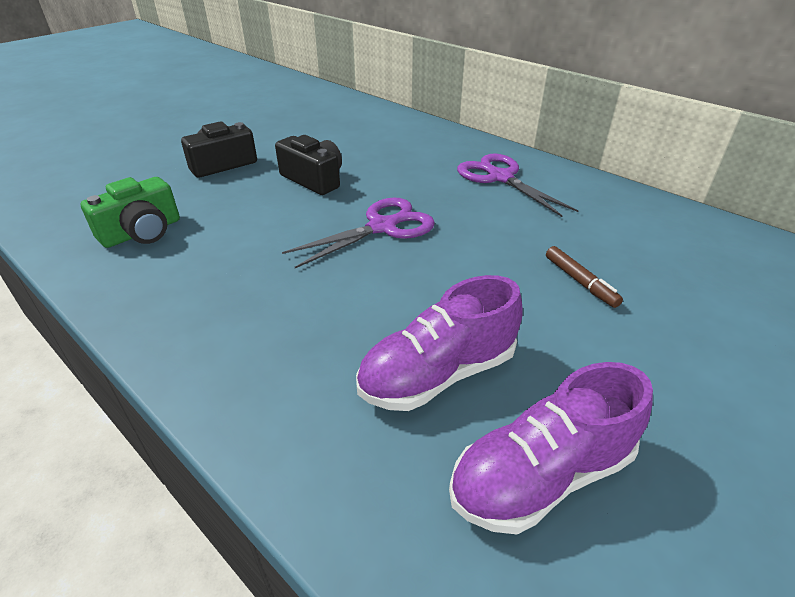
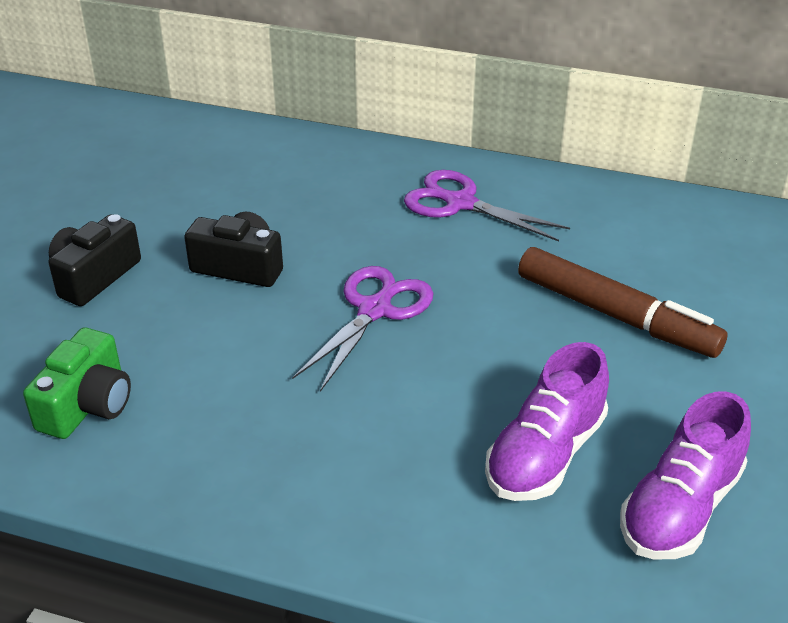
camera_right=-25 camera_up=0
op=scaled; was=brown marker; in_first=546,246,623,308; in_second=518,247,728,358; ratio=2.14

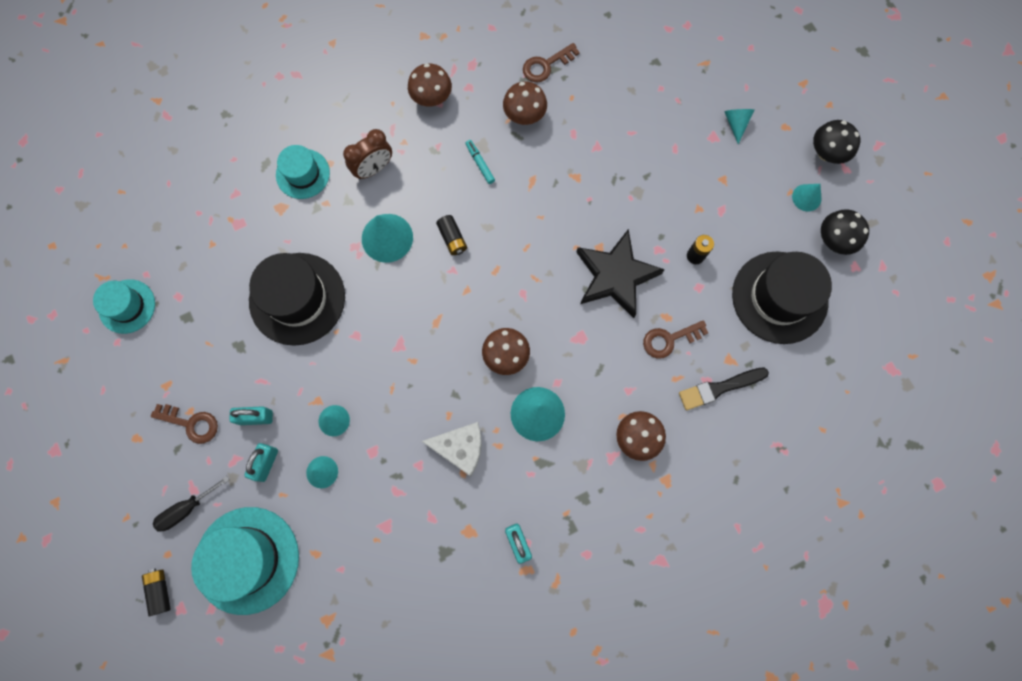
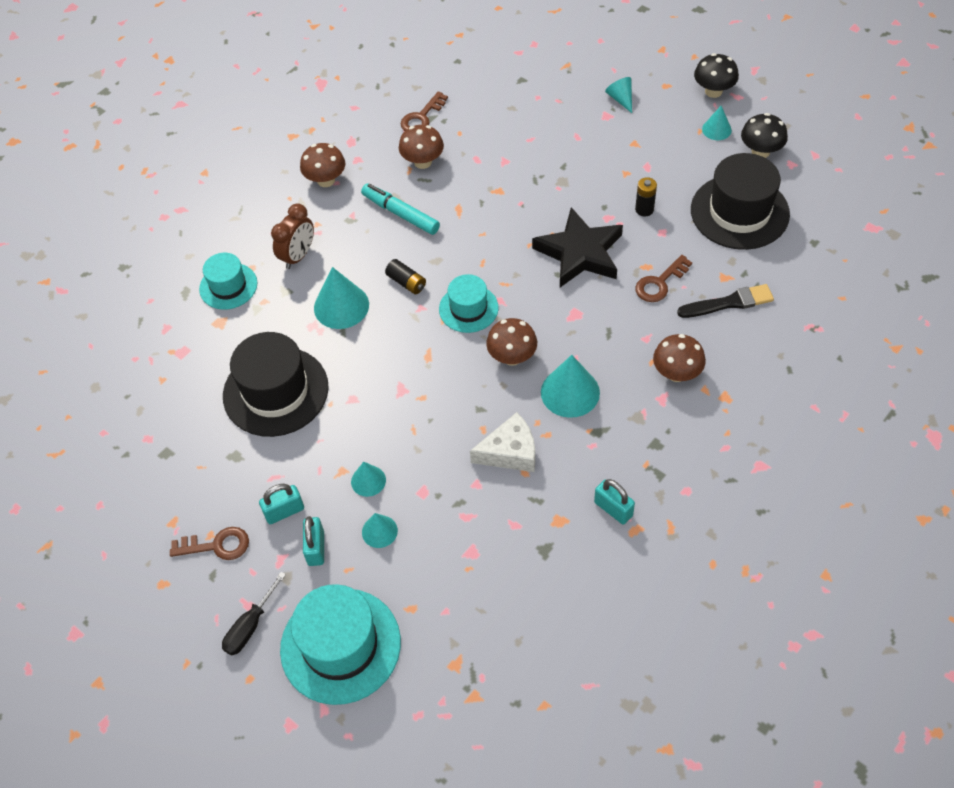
camera_right=-20 camera_up=-20
op=gone; was=black battery; in_first=142,568,171,617
op=shifted; was=turquoise hat; in_first=93,279,155,334; in_second=439,274,499,333
op=rotated; was=black brush; in_first=679,367,769,410; in_second=677,284,774,318; clockwise=-150
op=scaled; was=turquoise marker; in_first=465,140,495,184; in_second=361,184,440,235; ratio=1.76

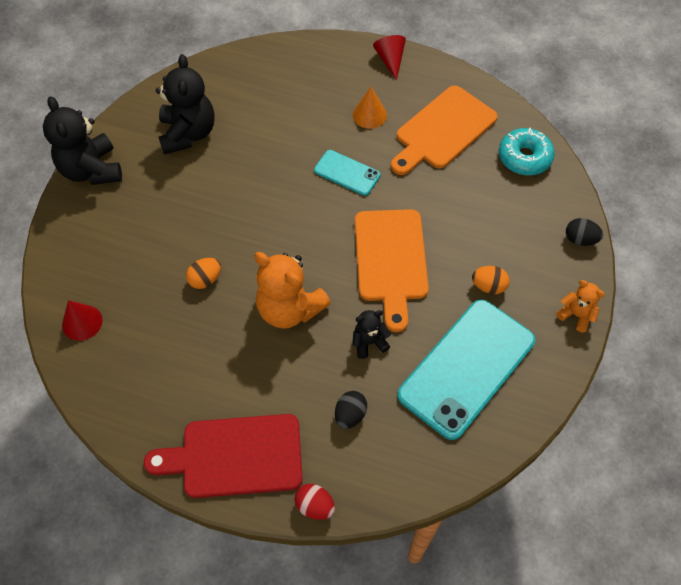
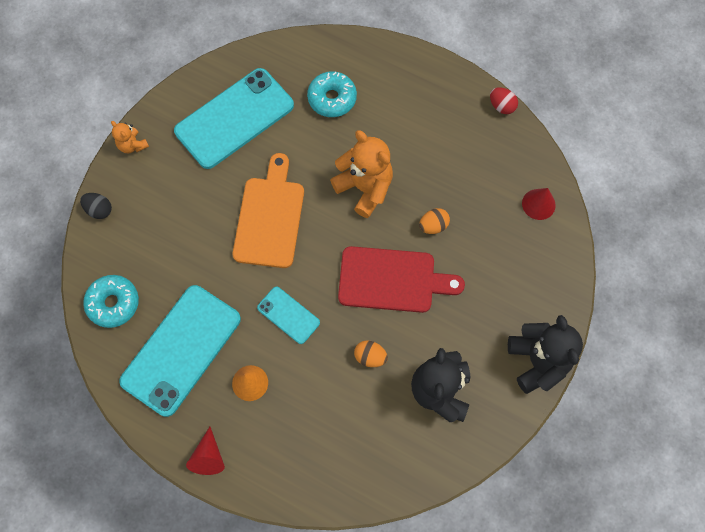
camera_right=-170 camera_up=10
op=gone; was=black teddy bear; in_first=352,310,391,359
op=shifted; was=red cutting board; in_first=144,414,303,498; in_second=338,246,465,313
op=shifted; was=red egg; in_first=295,484,335,520; in_second=490,87,518,114
op=shifted; was=orange egg; in_first=472,266,510,294; in_second=354,340,388,367
op=swapped; was=black egg; now=turquoise donut; in_first=335,391,367,429; in_second=307,71,357,117
op=swapped; was=orange cutting board; now=turquoise phone; in_first=391,86,498,175; in_second=119,285,241,417

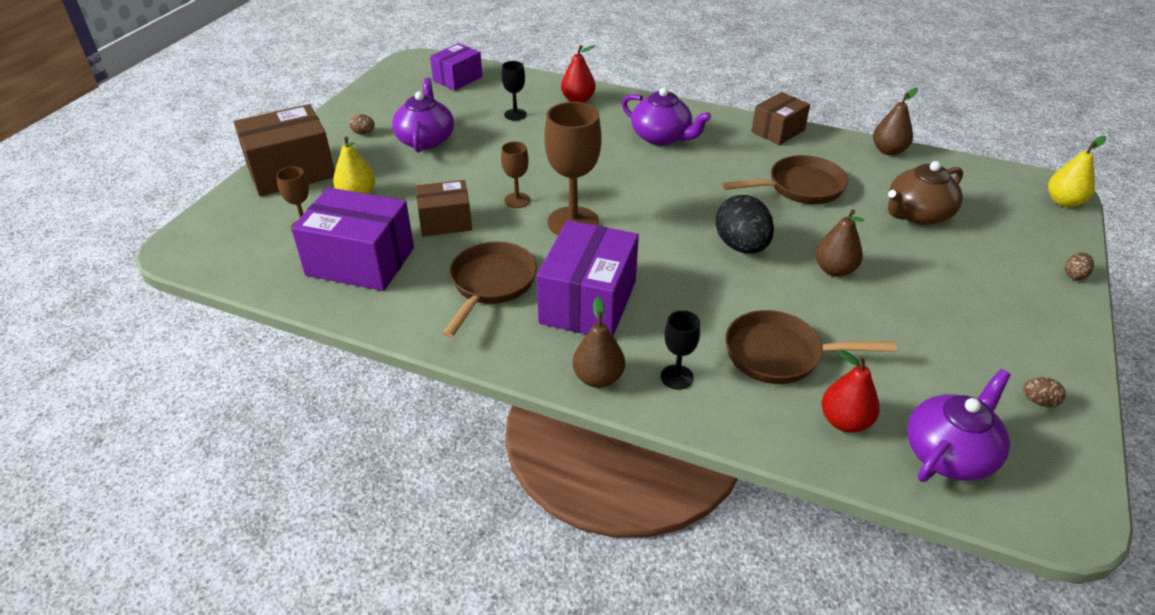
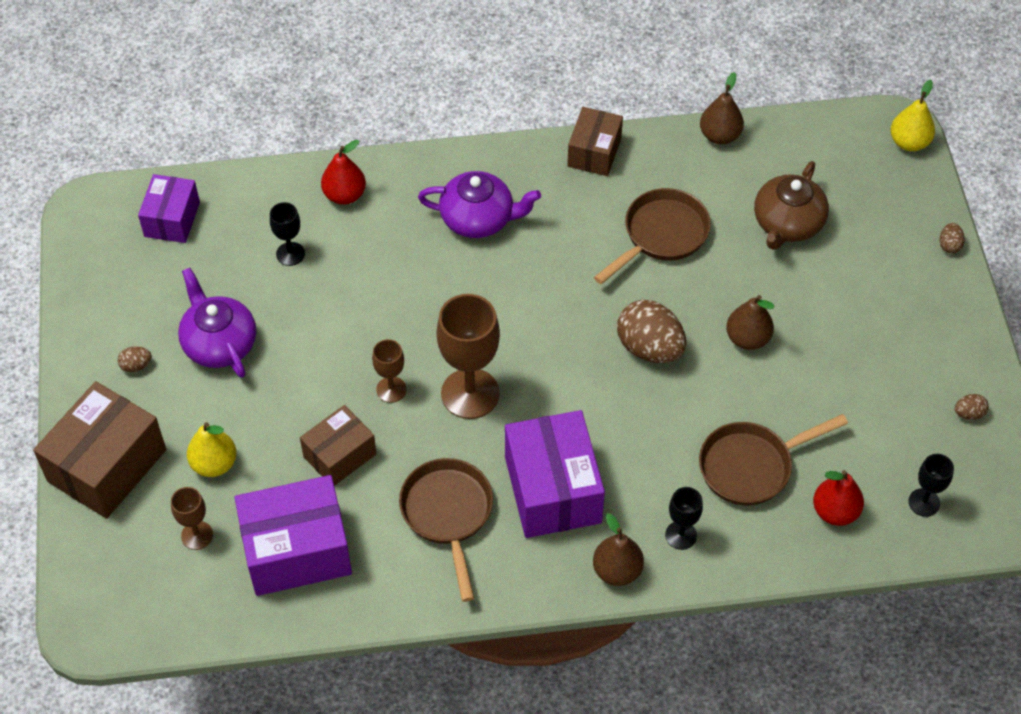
camera_right=-30 camera_up=15
op=swapped; was=purple teapot; now=black goblet; in_first=907,369,1011,482; in_second=908,454,954,517
op=repainted; was=black egg; now=brown egg; in_first=715,195,774,254; in_second=617,300,686,363

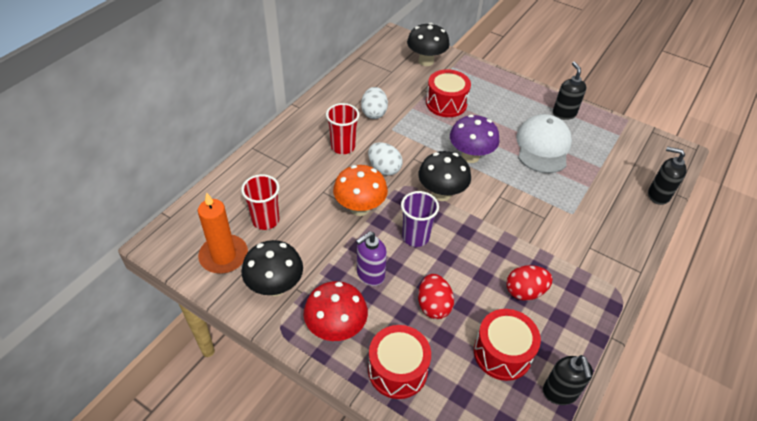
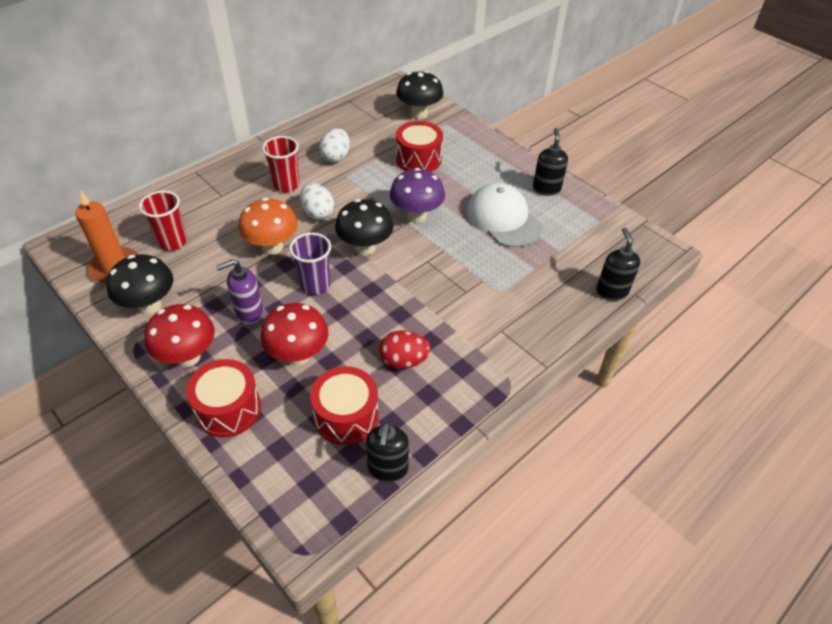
camera_right=15 camera_up=0
op=swapped; was=red egg; now=red mushroom; in_first=418,274,454,319; in_second=260,303,328,365
op=rotated; was=white cap; in_first=516,114,572,173; in_second=466,183,542,247; clockwise=-60
op=rotated; was=black soap dispenser; in_first=648,147,687,205; in_second=596,228,640,301; clockwise=45

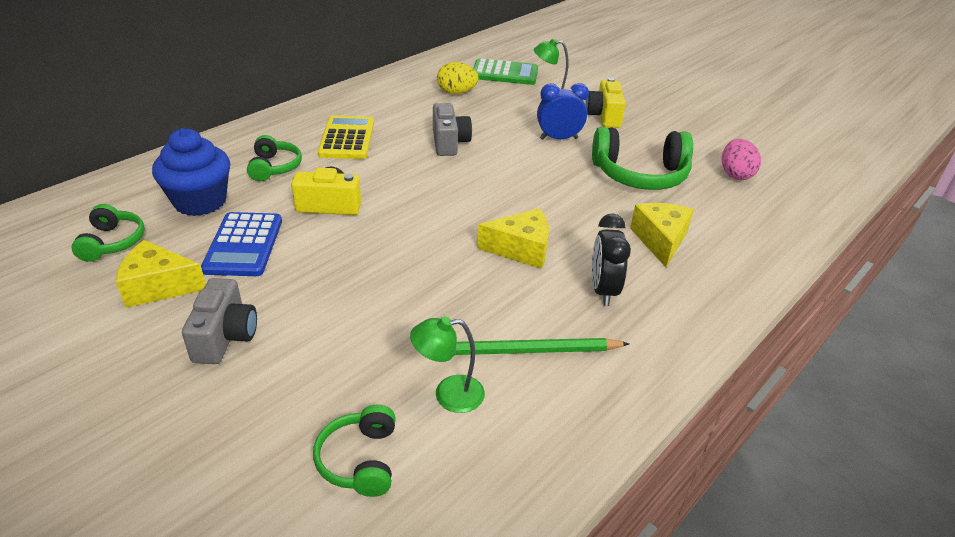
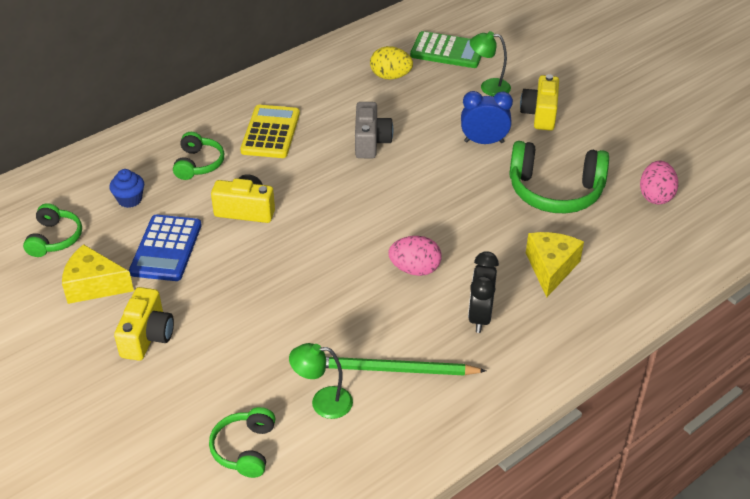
camera_right=10 camera_up=5
op=swapped; was=yellow cheese; now=pink egg; in_first=477,208,549,269; in_second=388,236,441,276
op=repainted; was=grey camera; now=yellow camera; in_first=182,278,257,364; in_second=114,287,174,361
op=scaled; was=blue cupcake; in_first=152,128,230,216; in_second=109,169,144,208; ratio=0.52

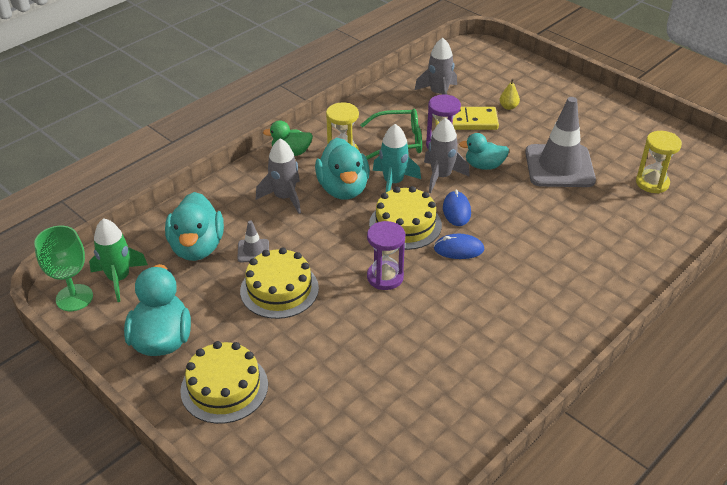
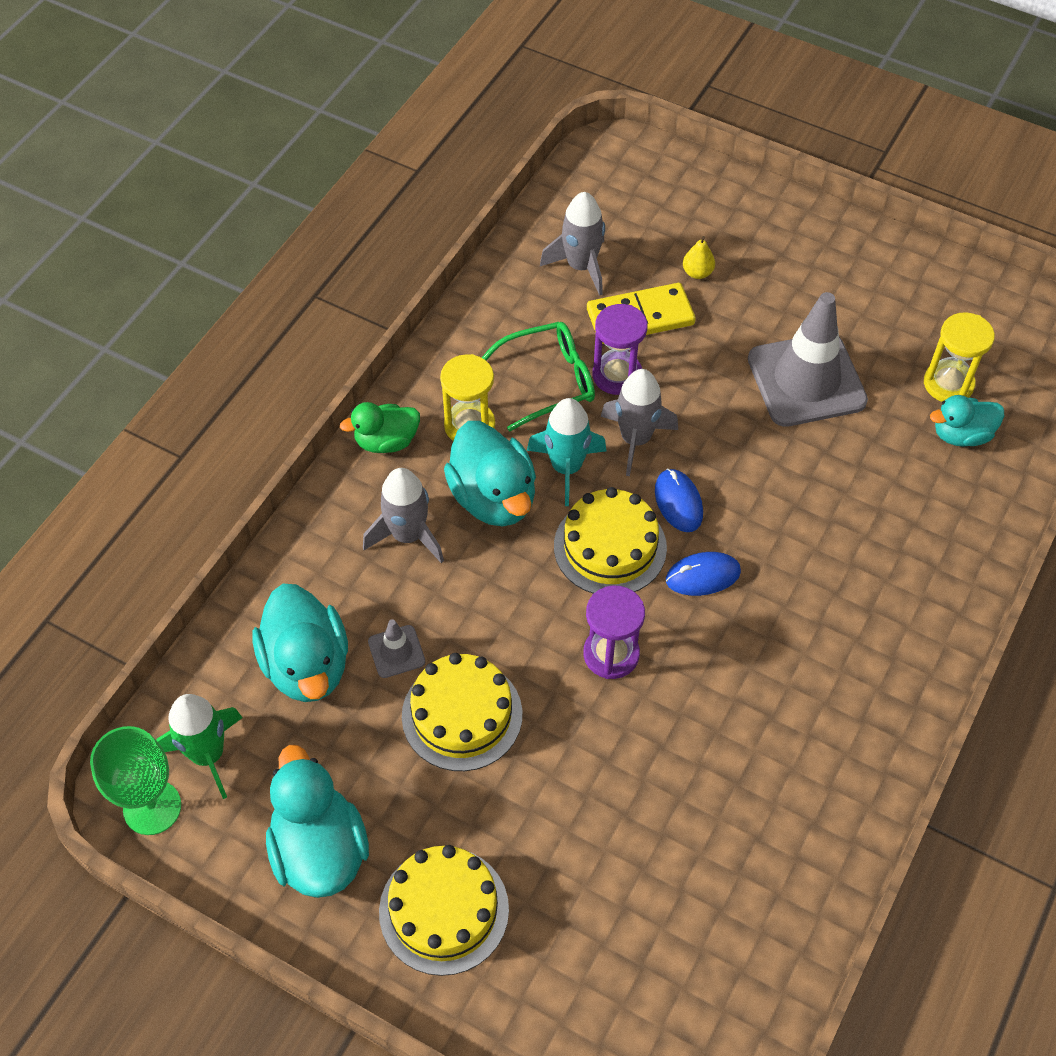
camera_right=-15 camera_up=15
op=shifted; was=turquoise duck; in_first=459,133,509,170; in_second=930,395,1004,447

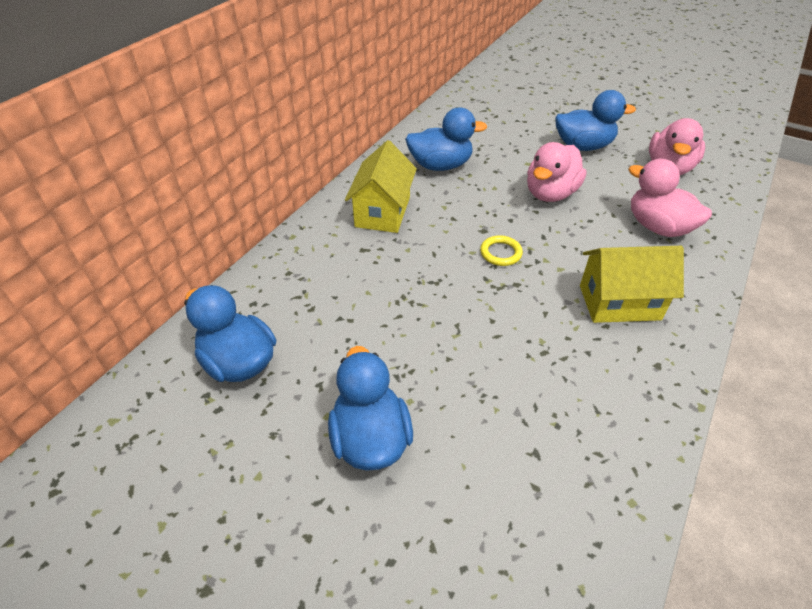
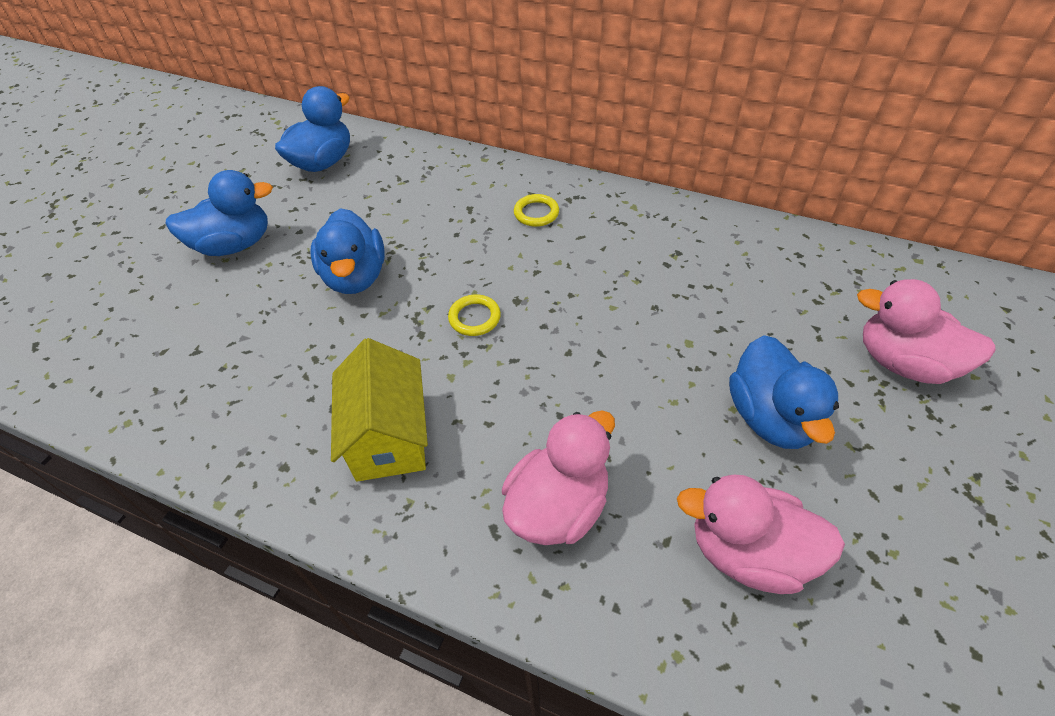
camera_right=85 camera_up=5
op=shifted; was=blue duck; in_first=405,108,487,171; in_second=310,208,385,294
op=shifted; was=pink duck; in_first=527,142,587,202; in_second=857,279,996,384
op=swapped; was=yellow house; now=yellow ring; in_first=345,140,417,233; in_second=514,194,559,227

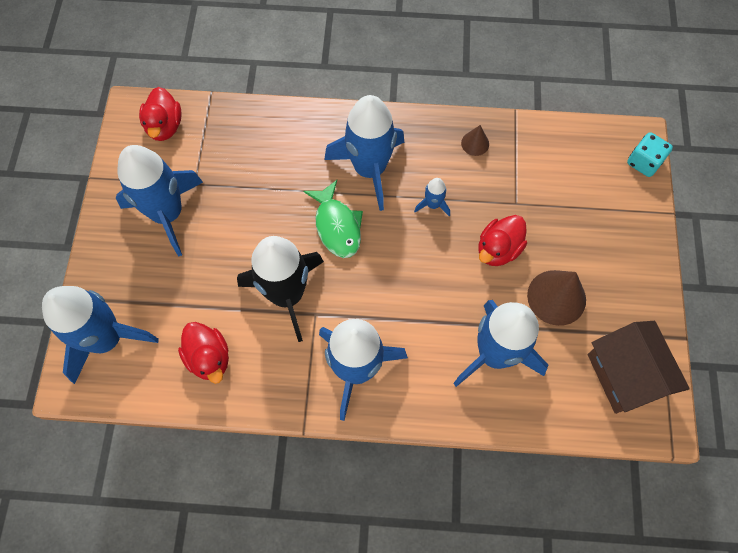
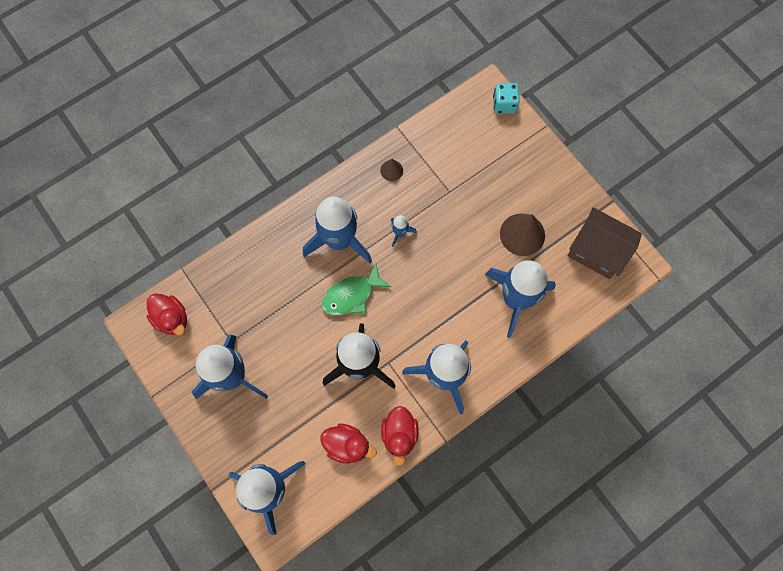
camera_right=-40 camera_up=5
op=shifted; was=red duck; in_first=478,215,527,266; in_second=381,406,419,466
op=rotated; was=green fish; in_first=303,180,363,258; in_second=321,263,391,315; clockwise=120

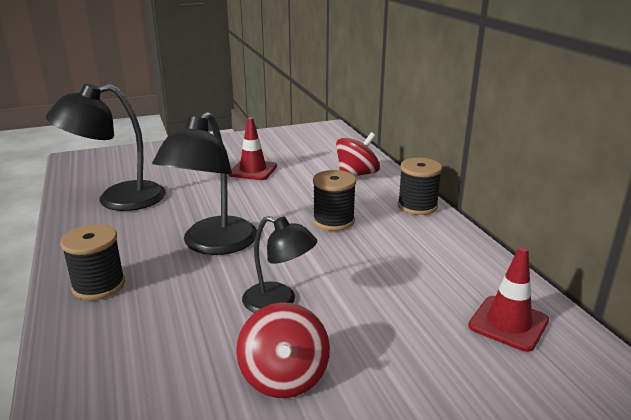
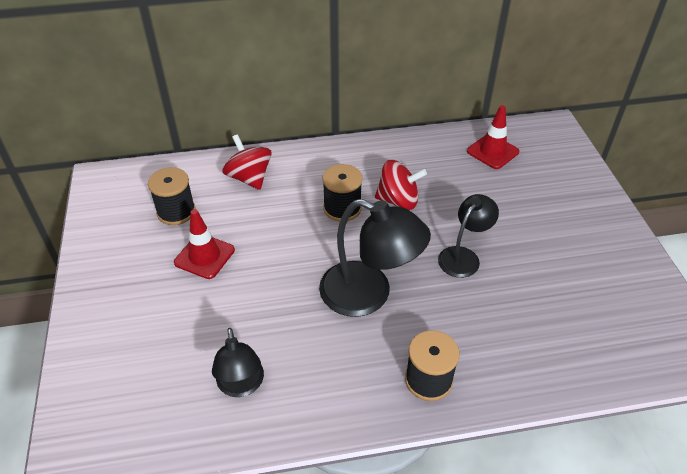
camera_right=-80 camera_up=20
op=shifted; was=red spinning top; in_first=236,302,330,398; in_second=375,160,427,210
op=shifted; was=black spool; in_first=398,158,442,215; in_second=148,167,196,225
op=scaled; was=black lamp; in_first=46,83,166,211; in_second=212,328,264,397; ratio=0.61

